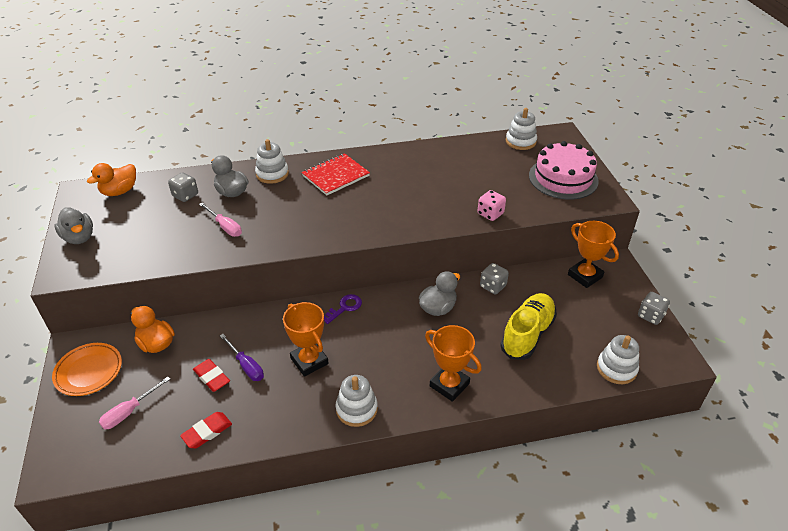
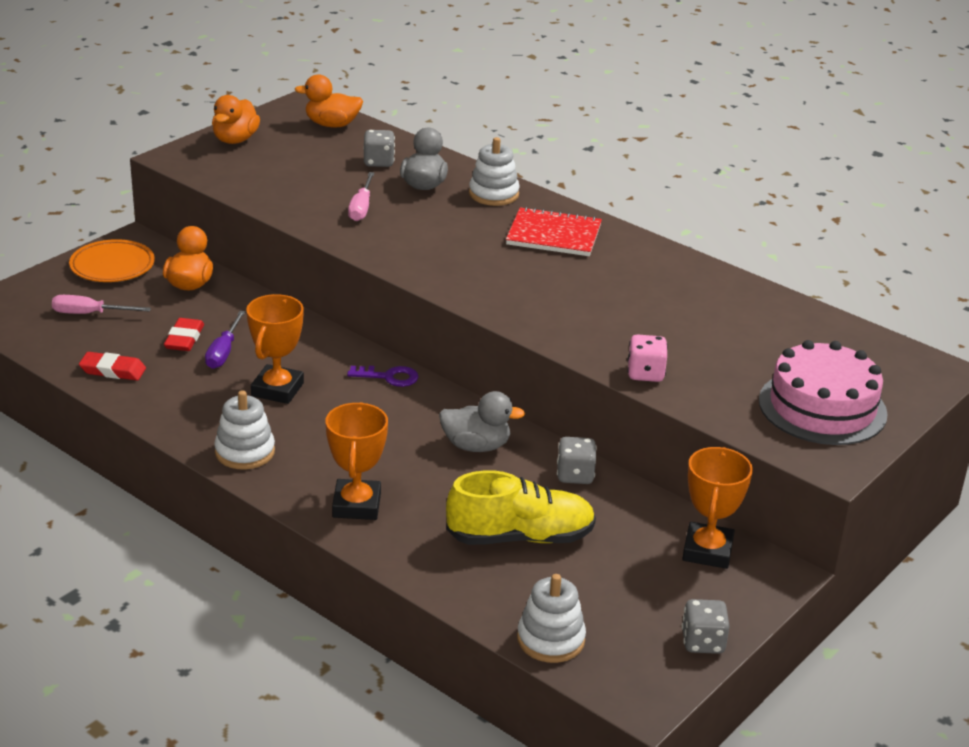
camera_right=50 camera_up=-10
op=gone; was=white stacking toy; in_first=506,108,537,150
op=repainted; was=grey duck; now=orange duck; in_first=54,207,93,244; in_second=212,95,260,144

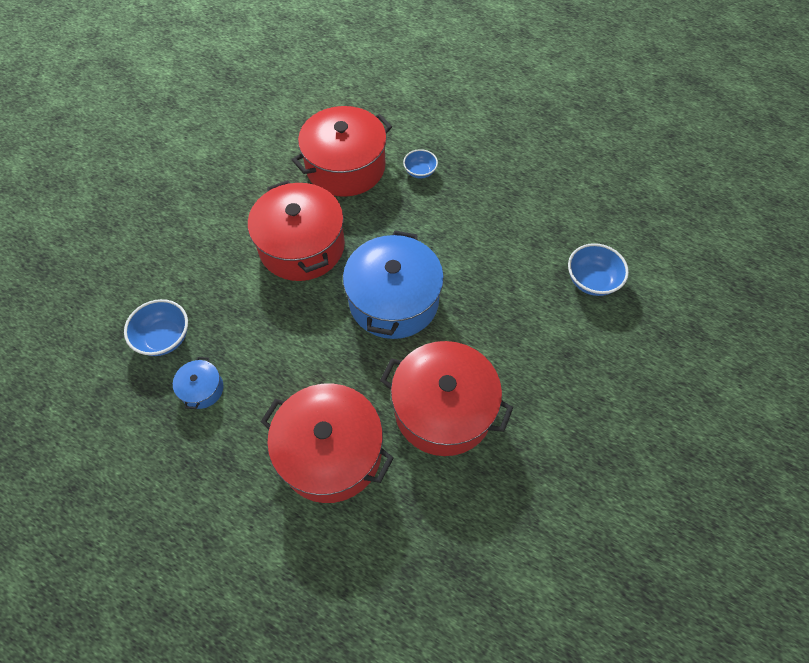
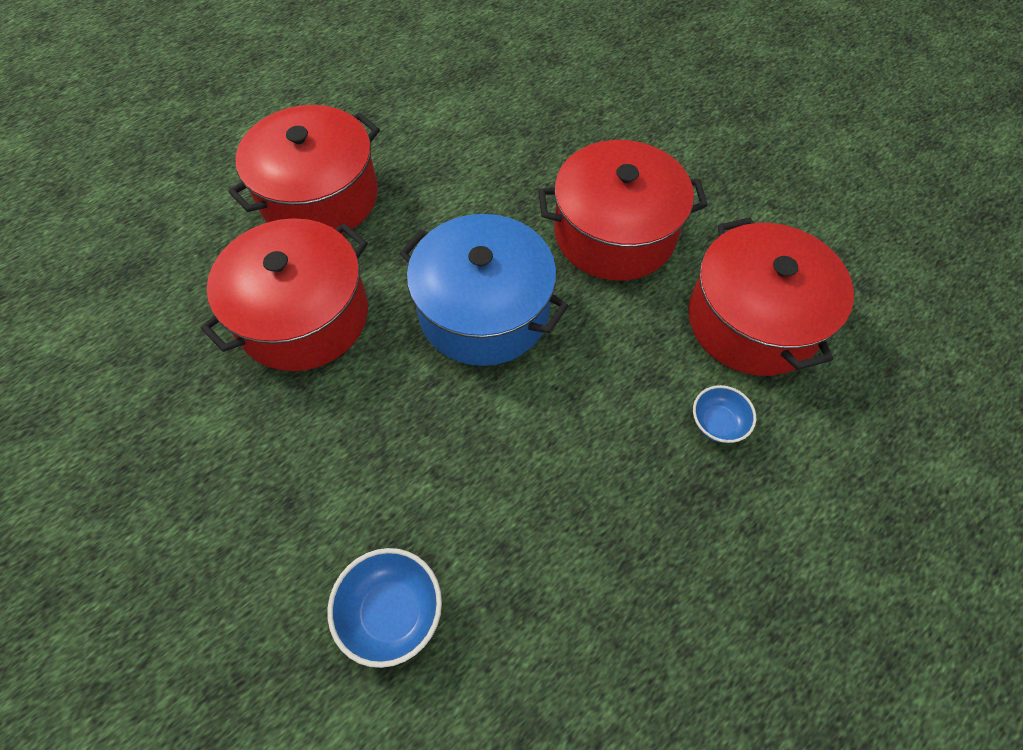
camera_right=110 camera_up=0
op=gone; was=blue bowl; in_first=124,299,188,356
op=gone; was=blue pot; in_first=173,357,223,409

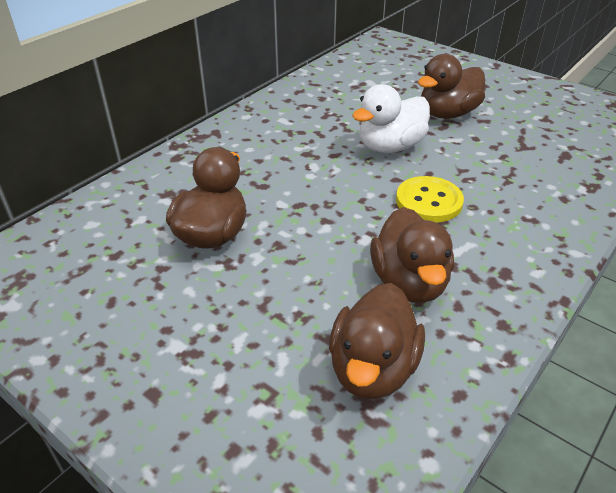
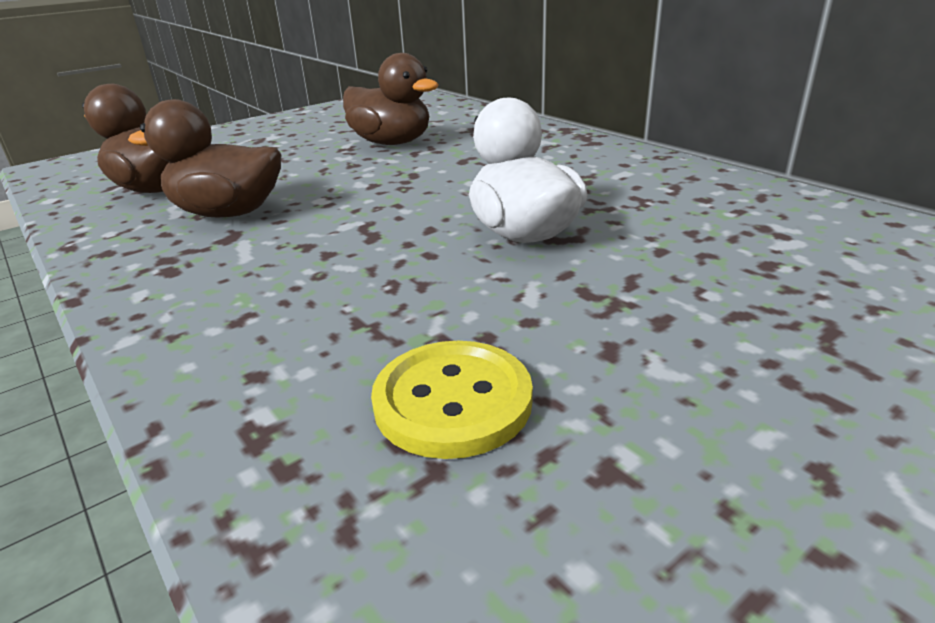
camera_right=105 camera_up=-10
op=gone; was=brown duck; in_first=418,54,485,119
op=shifted; was=yellow button; in_first=396,176,464,222; in_second=371,341,533,459

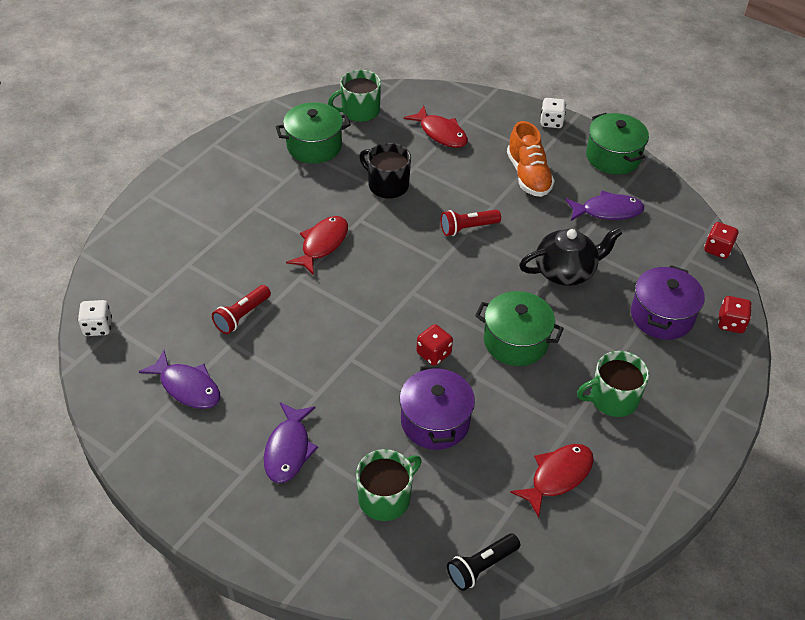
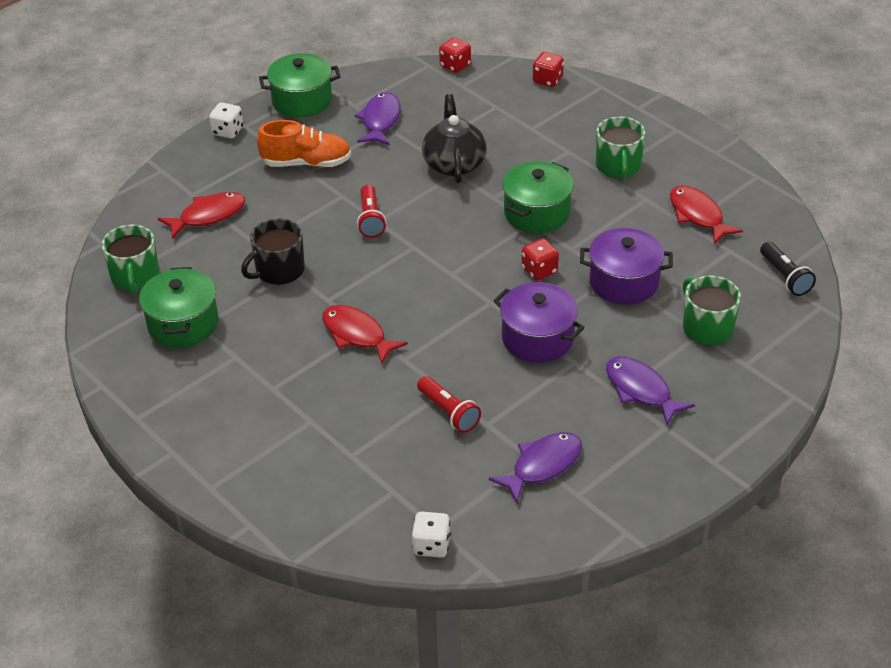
camera_right=-75 camera_up=-5
op=shifted; was=purple pot; in_first=631,265,705,340; in_second=494,282,585,363
op=rotated; was=purple fish; in_first=264,402,318,483; in_second=606,356,695,425; clockwise=-150

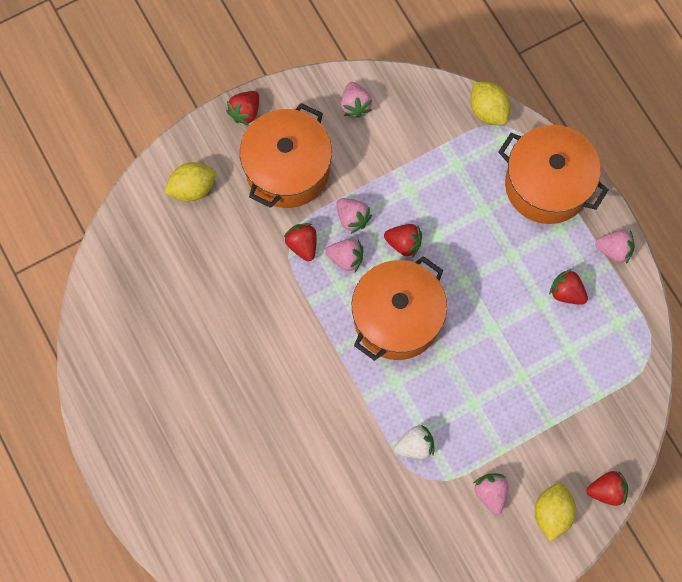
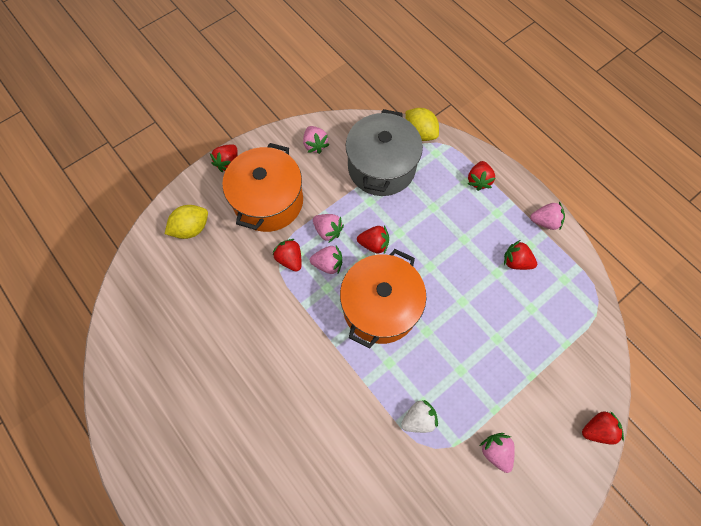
camera_right=-10 camera_up=-5
op=gone; was=yellow lemon; in_first=535,483,576,542
op=new; now=grey pot; in_second=346,109,423,196
op=swapped; was=orange pot; now=red strawberry; in_first=498,125,609,224; in_second=468,161,495,191

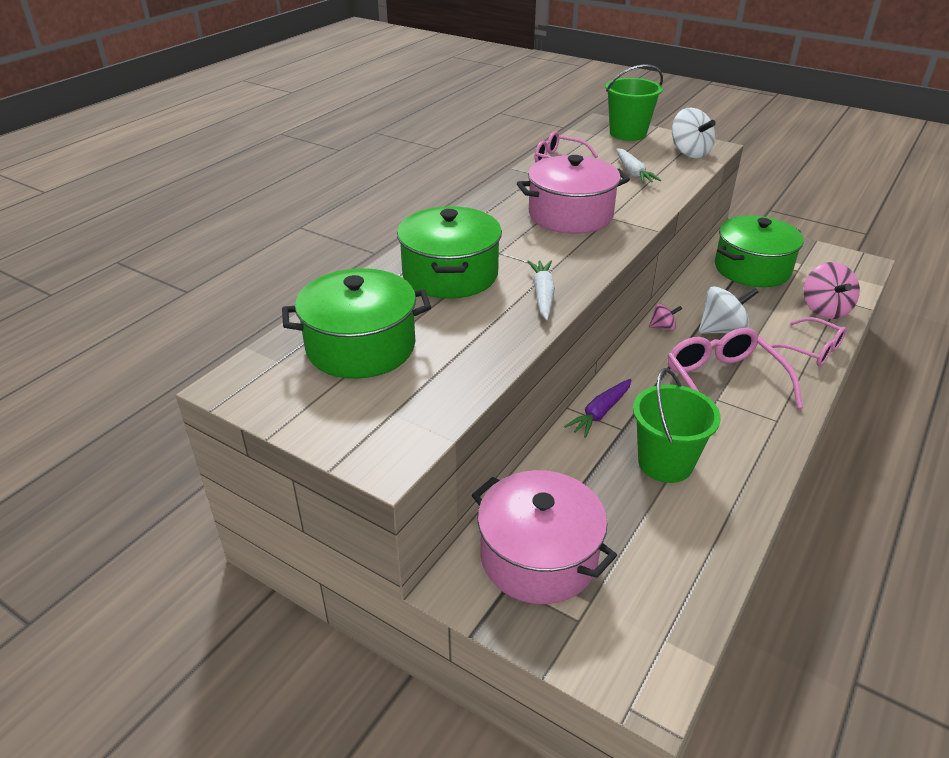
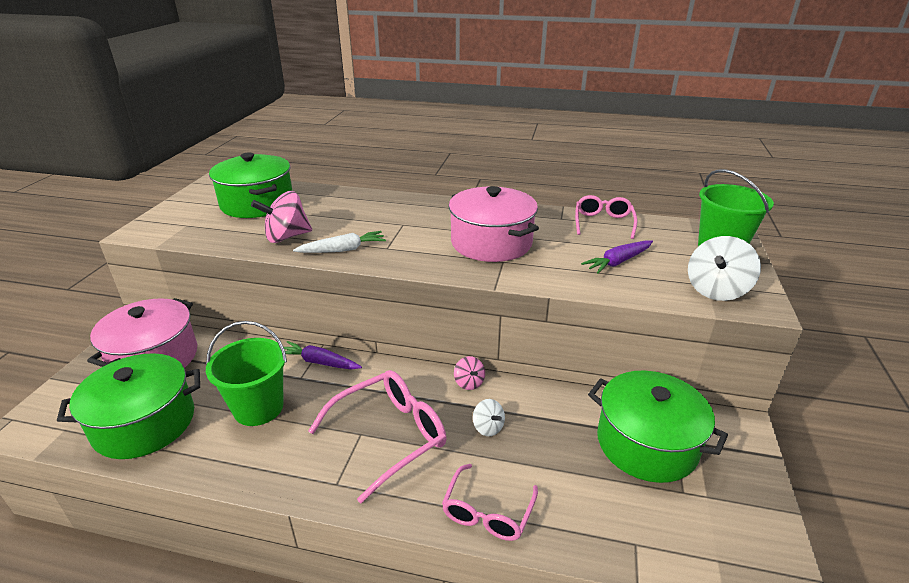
camera_right=70 camera_up=-5
op=shifted; was=green pot; in_first=397,206,502,299; in_second=57,353,200,459
op=shifted; was=pink spinning top; in_first=803,262,860,319; in_second=251,191,312,243
op=repainted; was=white carrot; now=purple carrot; in_first=616,148,661,184; in_second=581,240,653,274
op=scaled; was=white spinning top; in_first=699,286,758,333; in_second=473,399,505,436; ratio=0.55

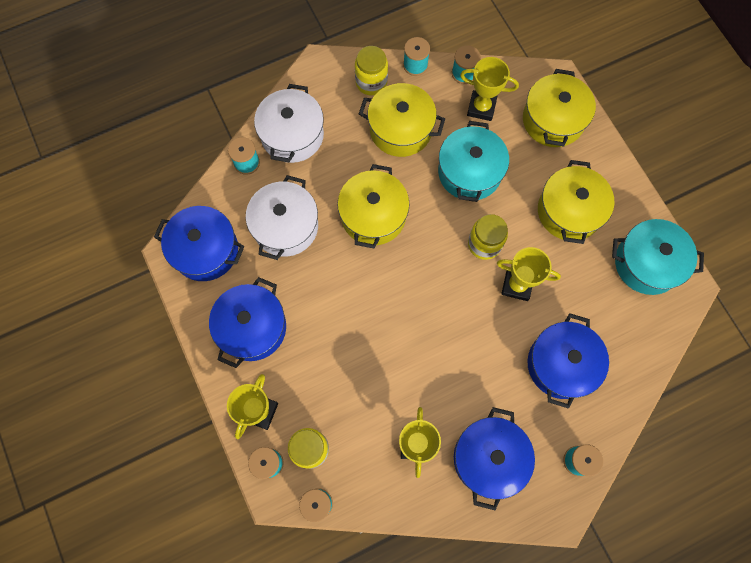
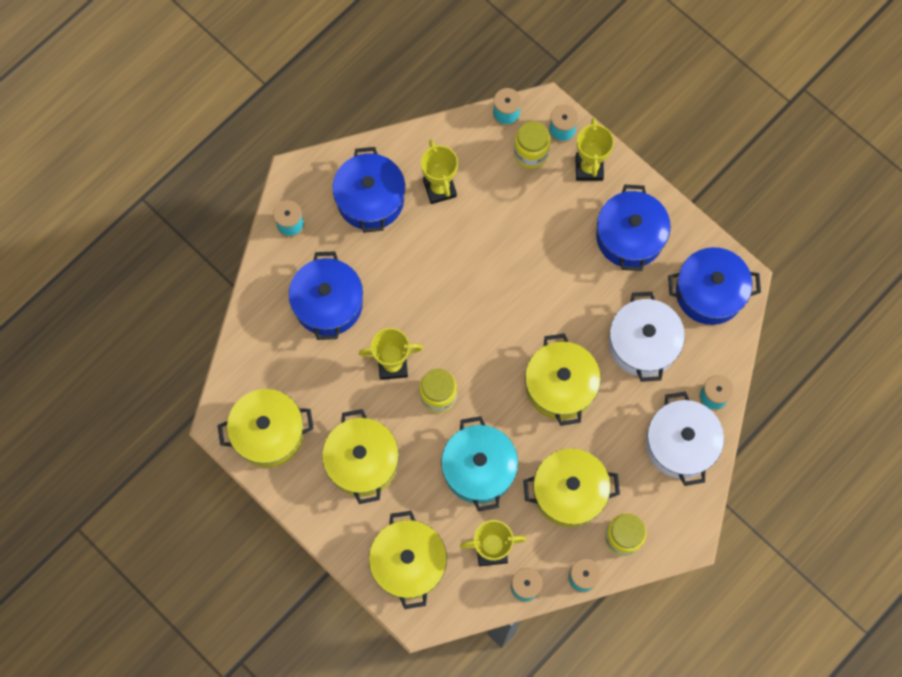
camera_right=160 camera_up=0
op=repainted; was=turquoise pot; now=yellow pot; in_first=612,219,704,295; in_second=218,389,314,467

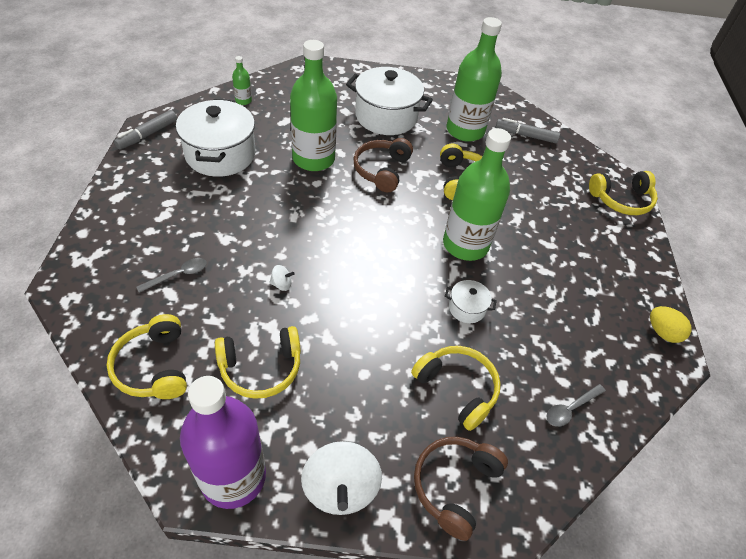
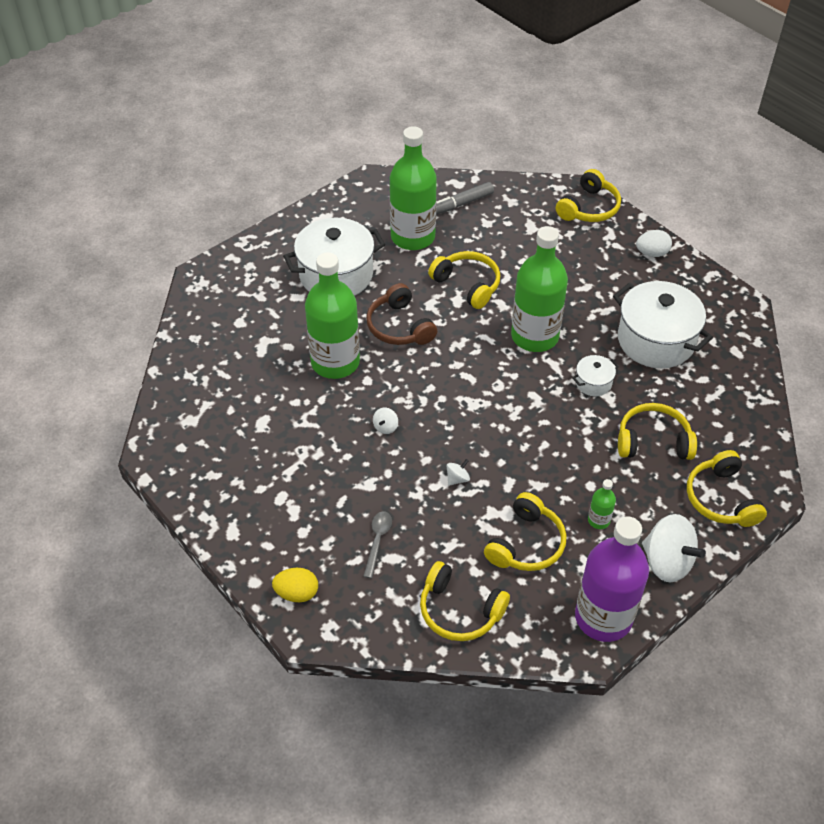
camera_right=-40 camera_up=0
op=gone; was=grey marker; in_first=114,110,177,150
op=gone; was=grey spoon; in_first=547,384,606,427
op=new; now=white spinning top; in_second=373,408,398,434
op=new; now=white egg; in_second=636,230,672,257
op=shifted; was=white pot; in_first=176,99,256,177; in_second=613,281,713,368
op=shifted; was=green bottle; in_first=232,56,252,105; in_second=588,479,616,529
op=shifted; was=yellow egg; in_first=650,306,692,343; in_second=272,568,318,602
op=repainted; was=brown headphones; now=yellow headphones; in_first=414,437,508,541; in_second=687,450,767,527

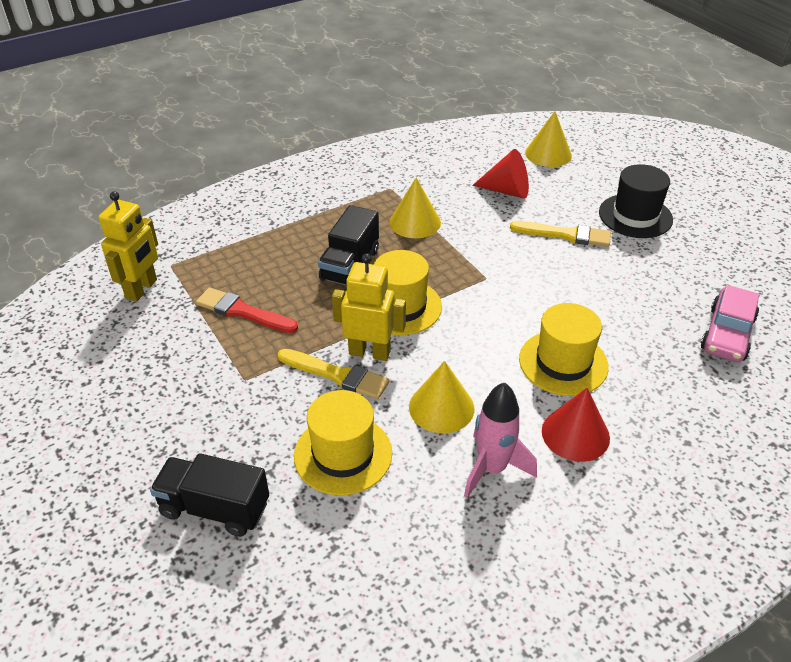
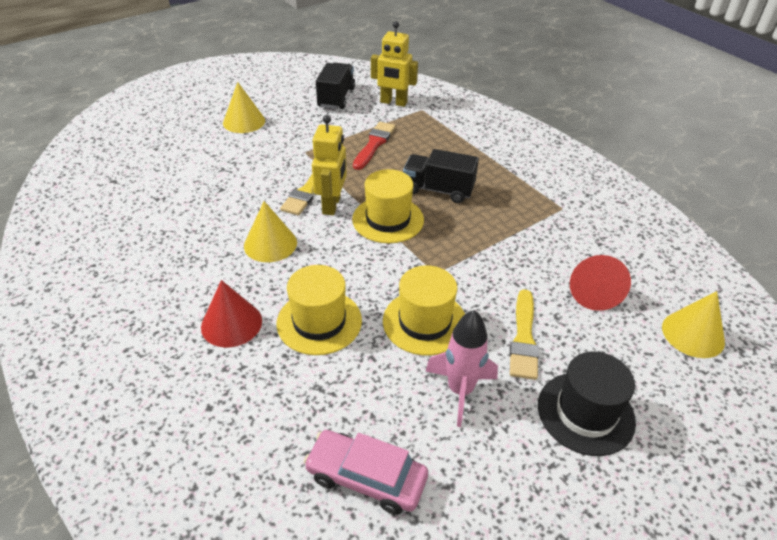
camera_right=85 camera_up=0
op=shifted; was=black truck; in_first=150,453,269,537; in_second=316,63,355,109
op=shifted; was=yellow hat; in_first=294,390,392,496; in_second=383,265,465,356
op=shifted; was=yellow cone; in_first=390,178,441,238; in_second=223,82,265,133
op=shifted; was=pink rocket; in_first=464,382,537,498; in_second=425,310,498,427

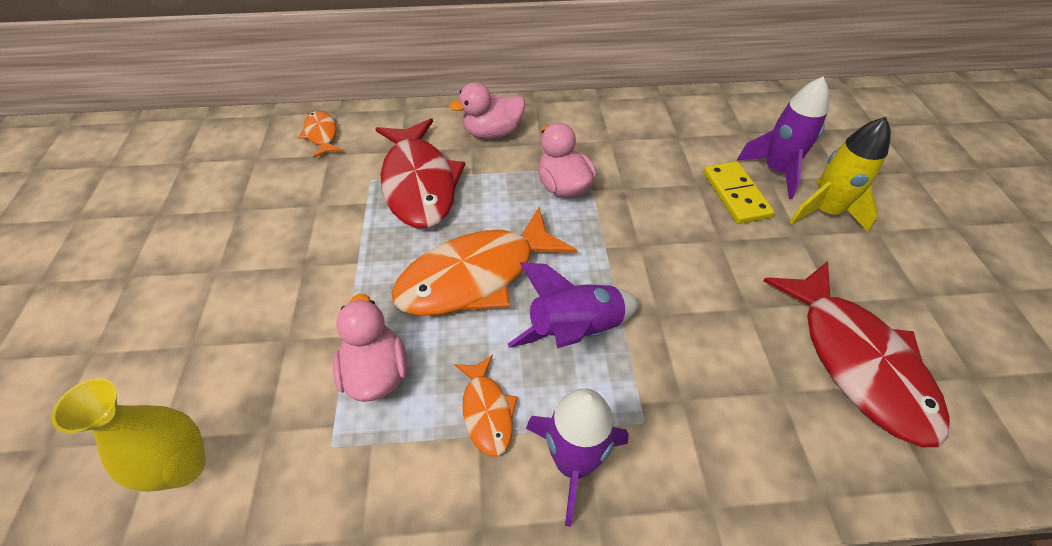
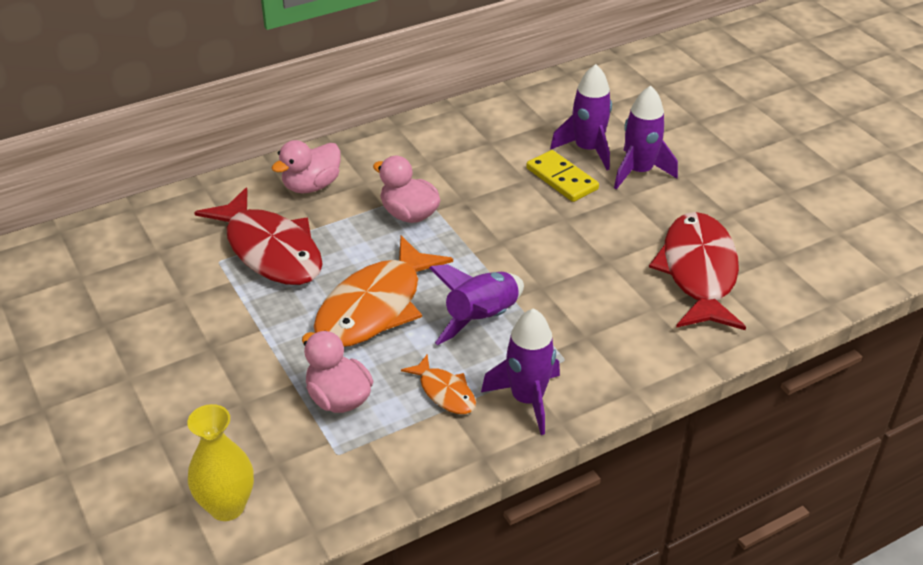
camera_right=-25 camera_up=-10
op=gone; was=orange fish; in_first=298,111,342,158
op=repainted; was=yellow rocket; now=purple rocket; in_first=789,117,891,232; in_second=614,86,678,190
op=rotated; was=red fish; in_first=763,261,950,447; in_second=649,212,746,330; clockwise=-135

